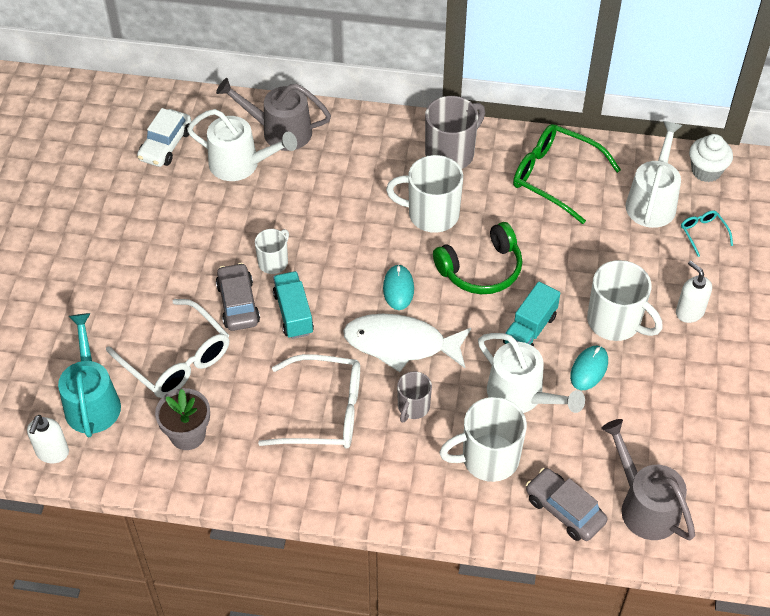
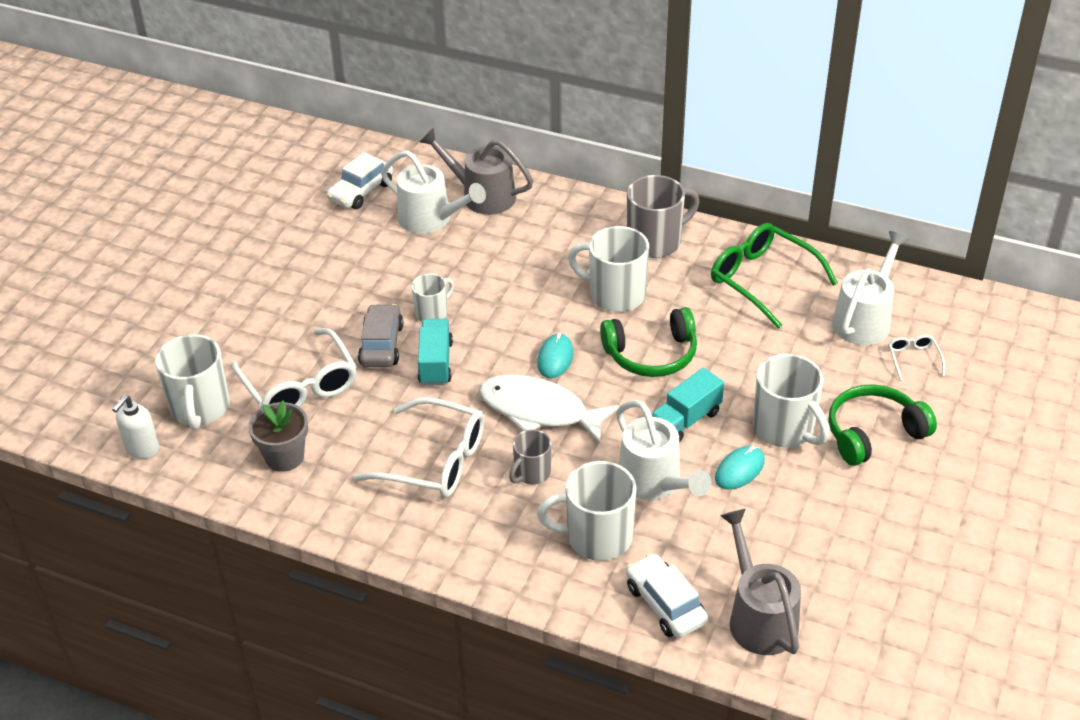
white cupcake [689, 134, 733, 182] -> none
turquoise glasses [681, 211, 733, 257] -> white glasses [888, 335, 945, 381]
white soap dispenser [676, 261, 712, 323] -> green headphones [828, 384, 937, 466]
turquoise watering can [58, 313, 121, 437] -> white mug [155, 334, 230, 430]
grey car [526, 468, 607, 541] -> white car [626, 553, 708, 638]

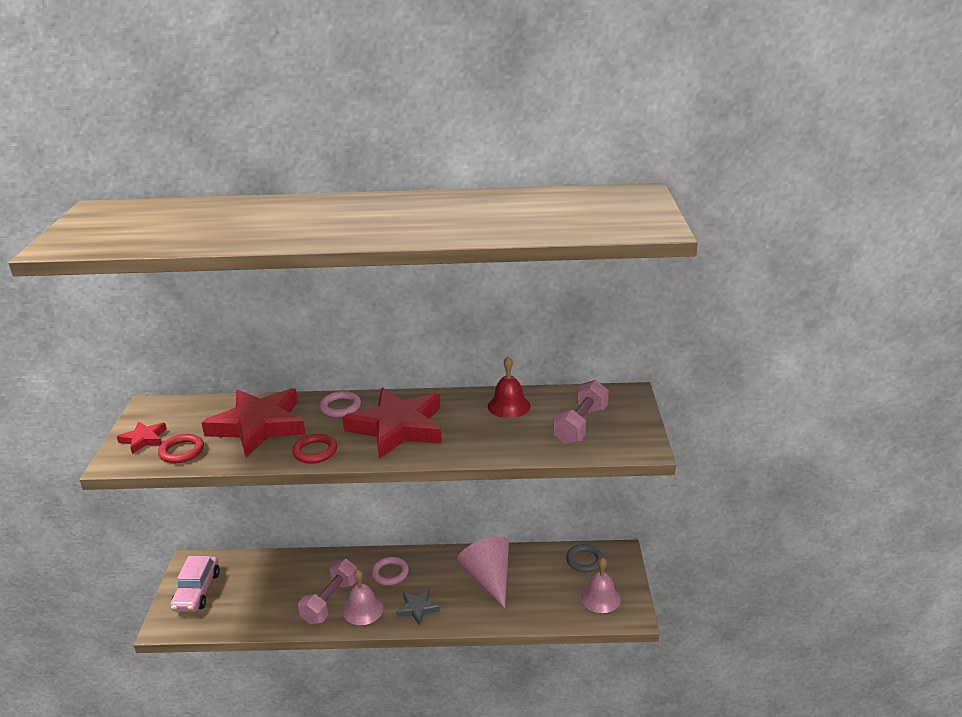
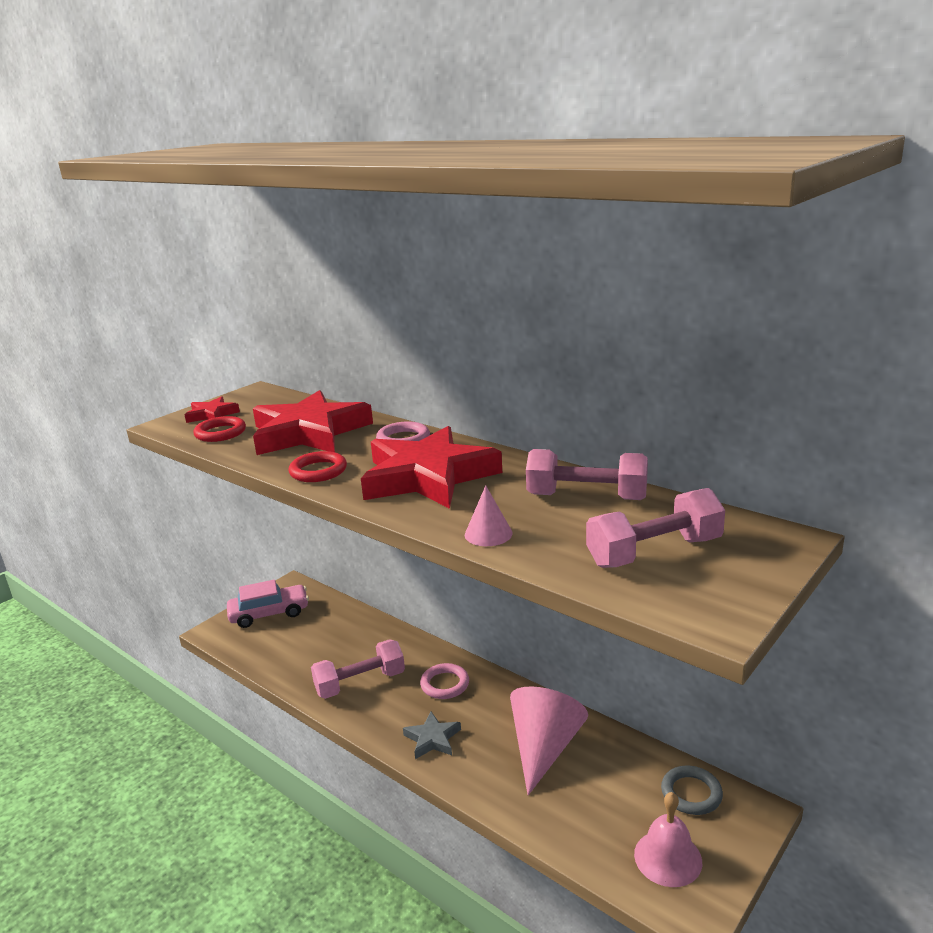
red bell [488, 356, 531, 418] -> pink dumbbell [526, 449, 648, 500]
pink car [170, 556, 220, 612] -> pink car [227, 580, 309, 628], 150 degrees counterclockwise
pink bell [343, 570, 384, 625] -> none
none -> pink cone [465, 485, 513, 546]

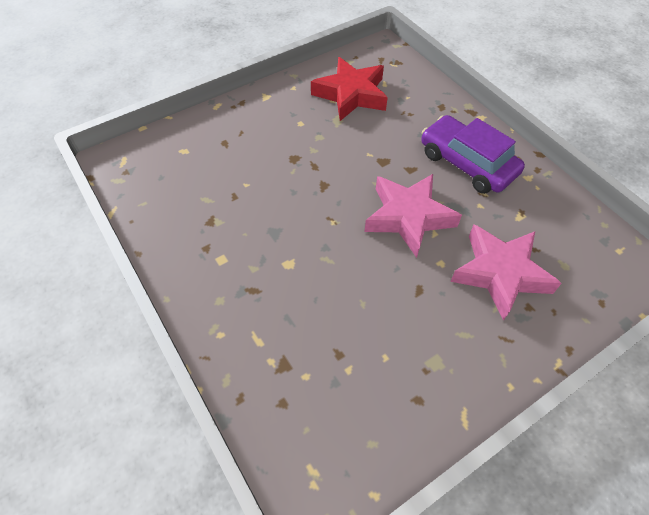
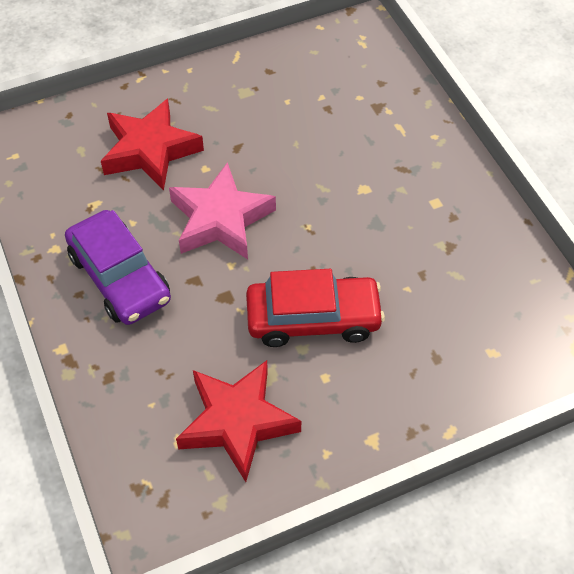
pink star [450, 225, 562, 321] -> red star [101, 99, 204, 190]
none -> red car [246, 269, 385, 347]

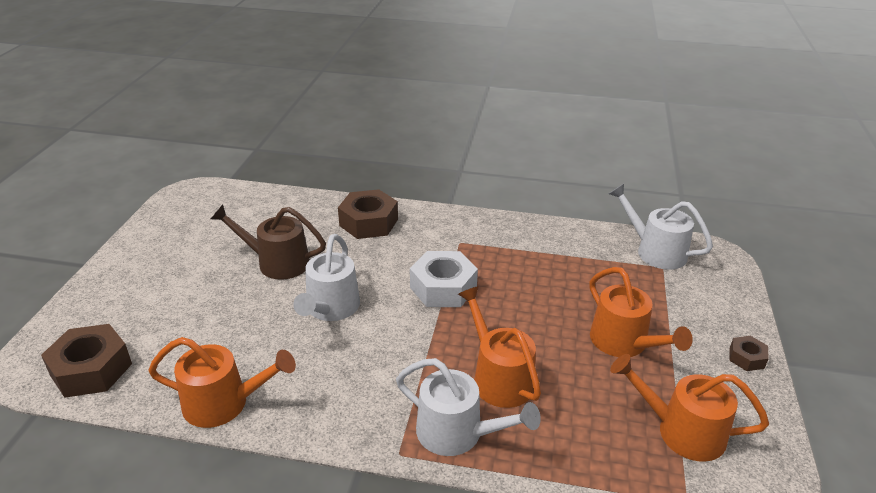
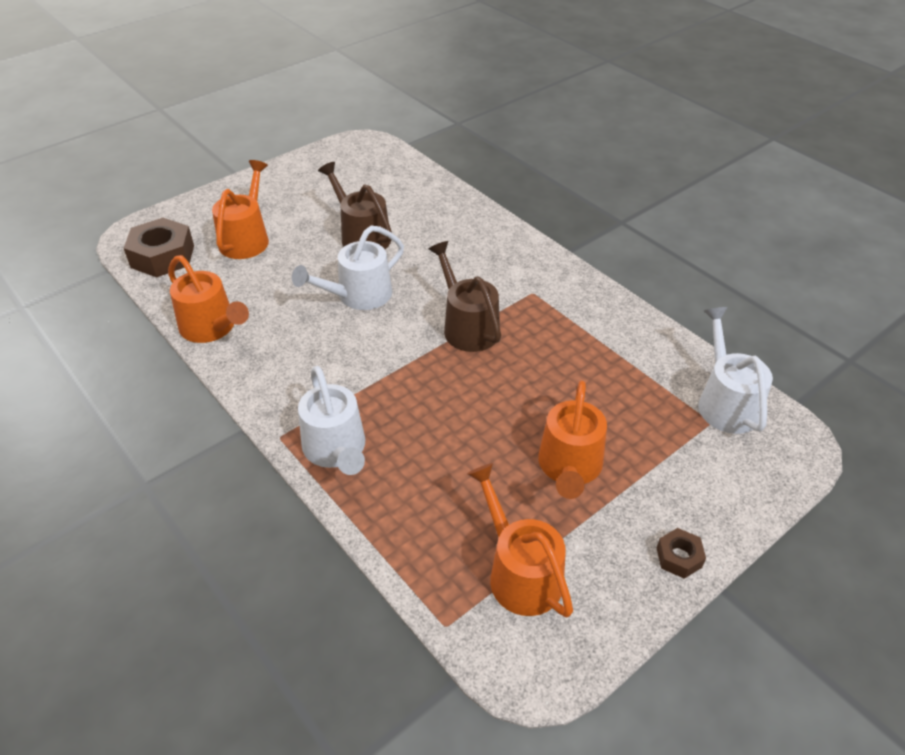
brown nut [338, 189, 398, 239] -> none
white nut [410, 251, 478, 307] -> brown watering can [429, 241, 501, 352]
orange watering can [458, 286, 541, 408] -> orange watering can [212, 160, 269, 259], shifted

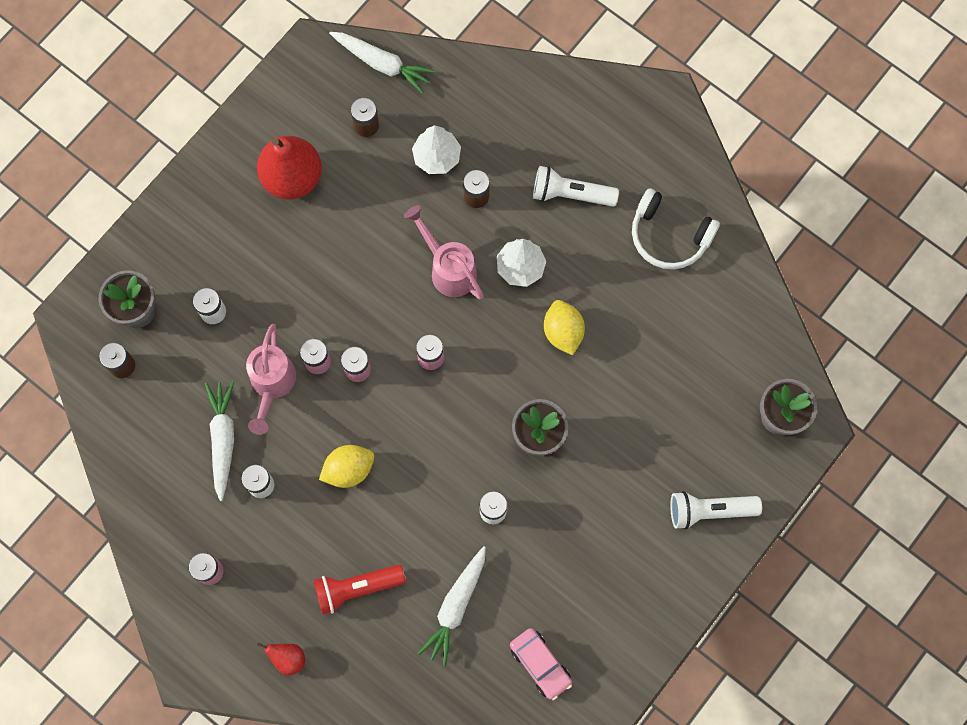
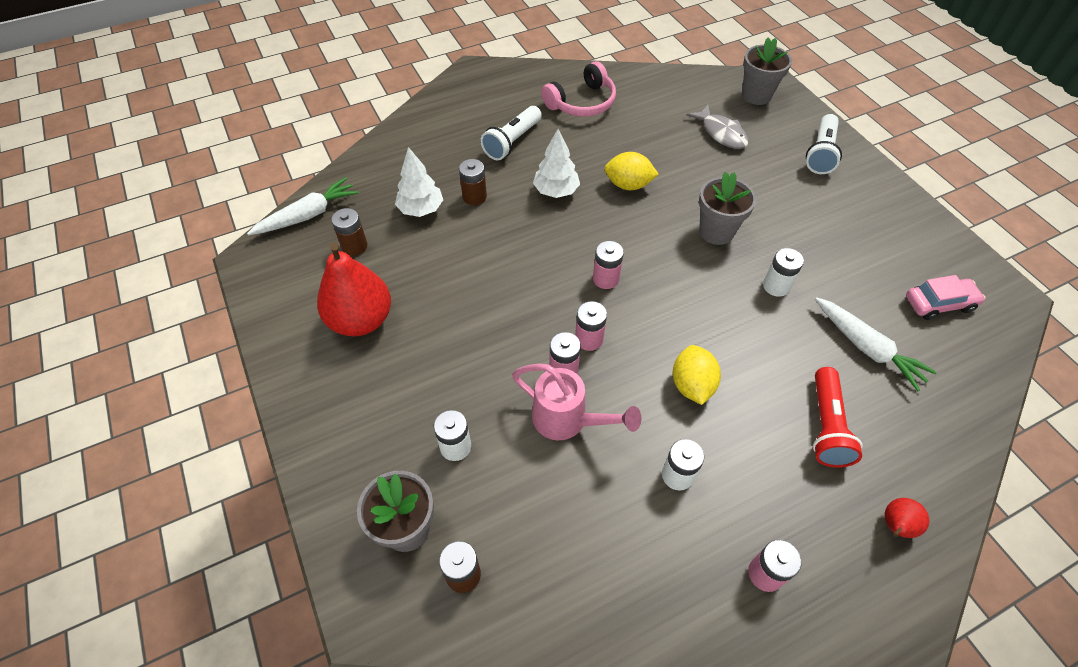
white headphones [632, 188, 720, 270] -> pink headphones [541, 61, 616, 116]
pink watering can [404, 205, 484, 300] -> none
white carrot [205, 381, 234, 501] -> none
none -> grey fish [686, 105, 749, 149]

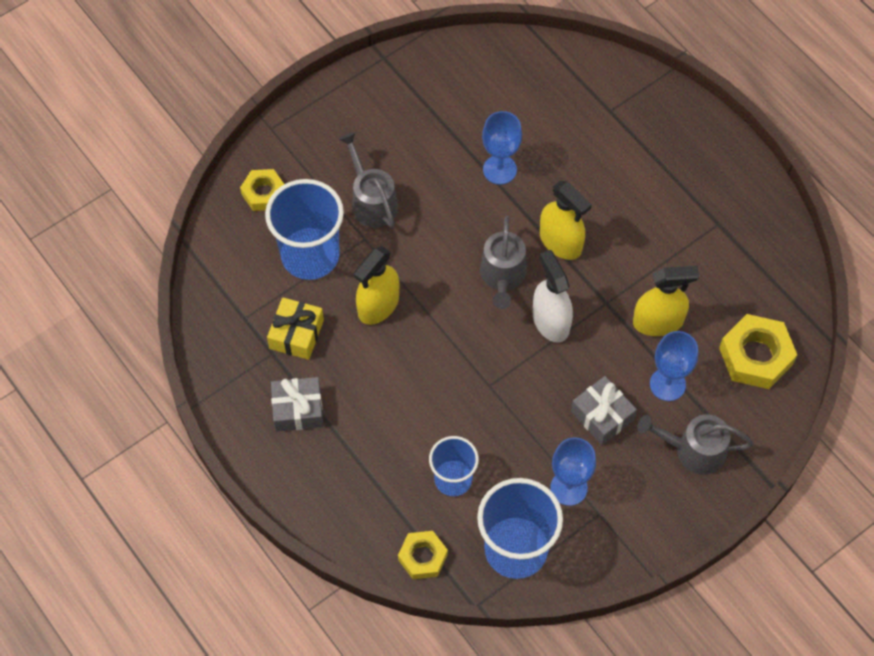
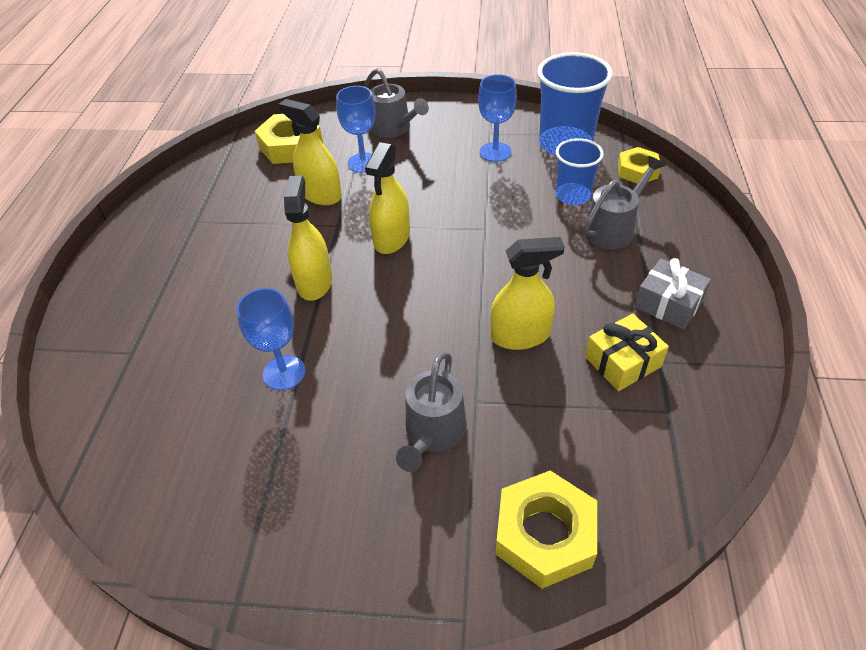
yellow nut [240, 169, 284, 211] -> yellow nut [496, 471, 597, 589], x1.59
blue cup [265, 179, 344, 280] -> none
grey watering can [480, 216, 527, 309] -> grey watering can [584, 156, 665, 249], shifted
white spray bottle [533, 250, 573, 343] -> yellow spray bottle [365, 142, 410, 254]
grey gift [571, 376, 637, 445] -> none

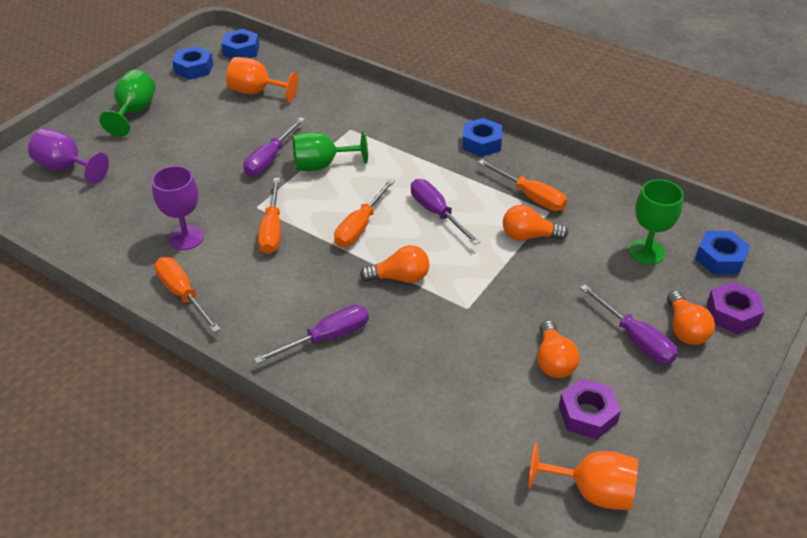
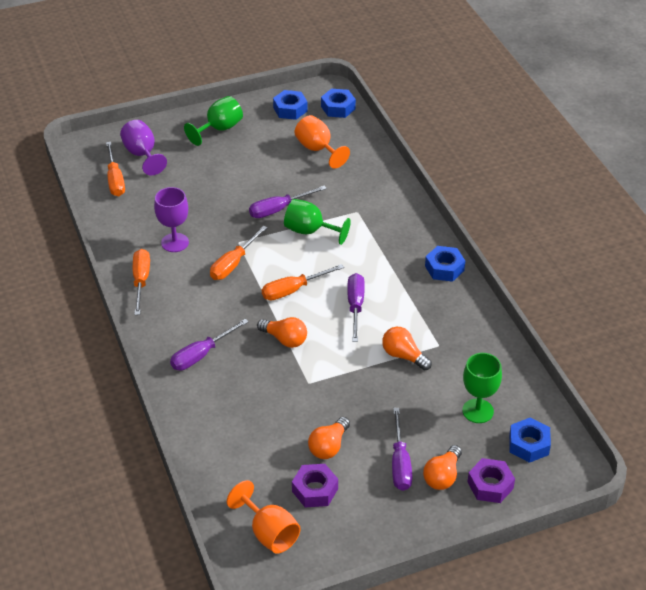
orange screwdriver [478, 160, 567, 211] -> orange screwdriver [106, 142, 125, 196], shifted
purple screwdriver [254, 305, 369, 364] -> purple screwdriver [170, 319, 249, 370], 135 degrees clockwise

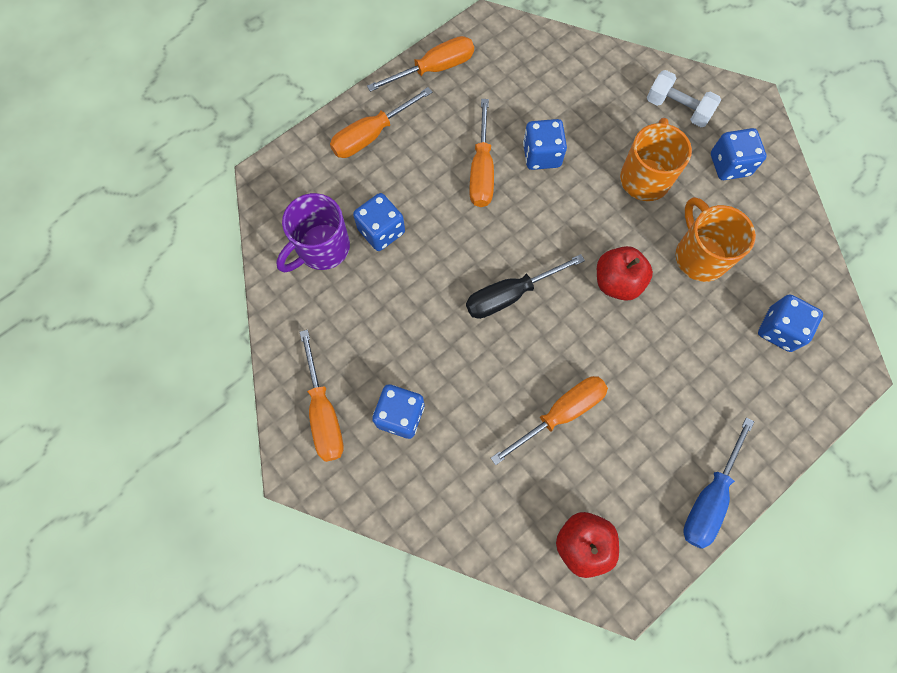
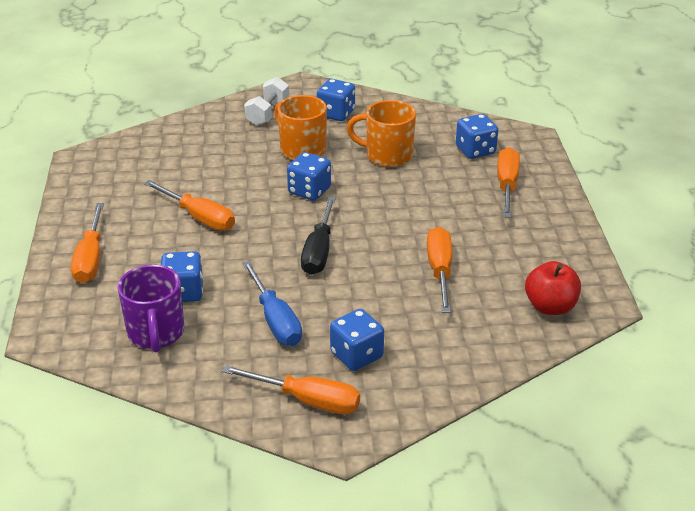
orange screwdriver [367, 36, 474, 92] -> orange screwdriver [497, 147, 520, 218], shifted
white dumbbell [647, 70, 721, 127] -> white dumbbell [244, 77, 289, 126], 45 degrees counterclockwise
blue dice [523, 119, 567, 170] -> blue dice [287, 152, 331, 201], shifted
red apple [597, 246, 653, 301] -> none
blue screwdriver [683, 417, 754, 549] -> blue screwdriver [242, 261, 302, 346], shifted

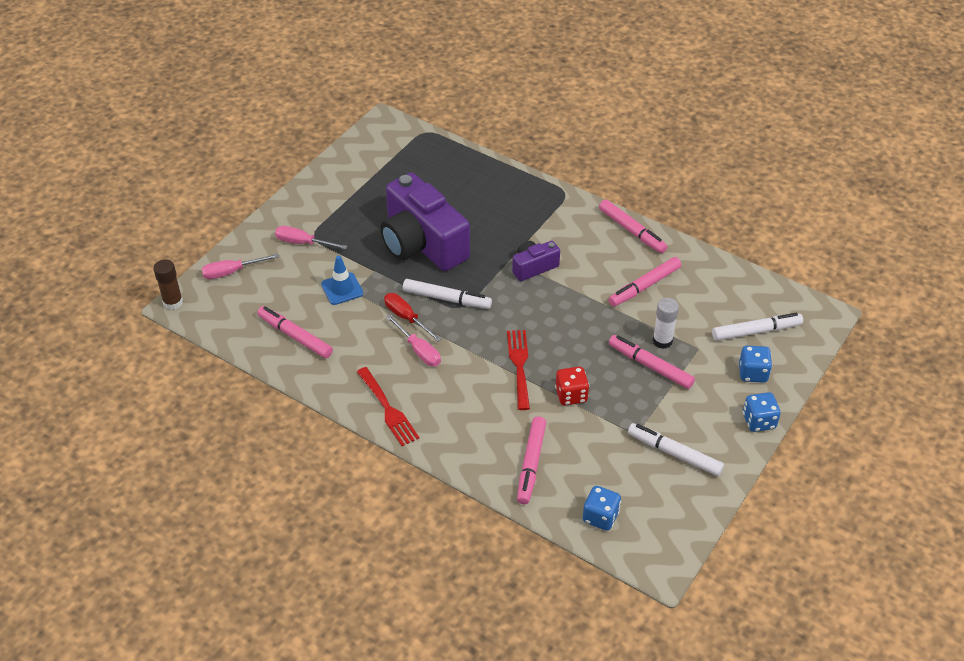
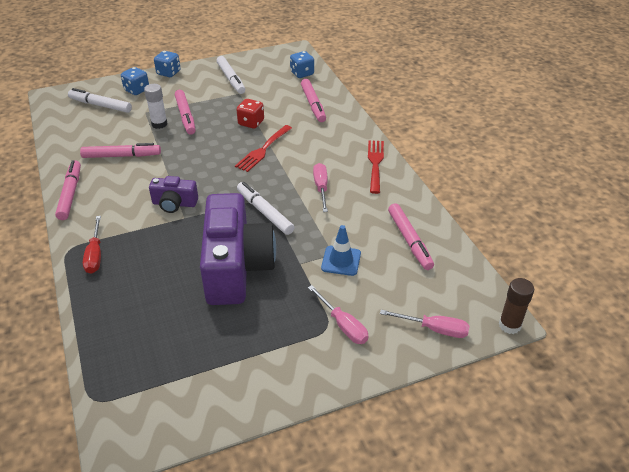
red screwdriver [384, 293, 441, 341] -> red screwdriver [83, 216, 101, 274], shifted
pink marker [517, 416, 546, 504] -> pink marker [301, 79, 326, 122], 120 degrees clockwise

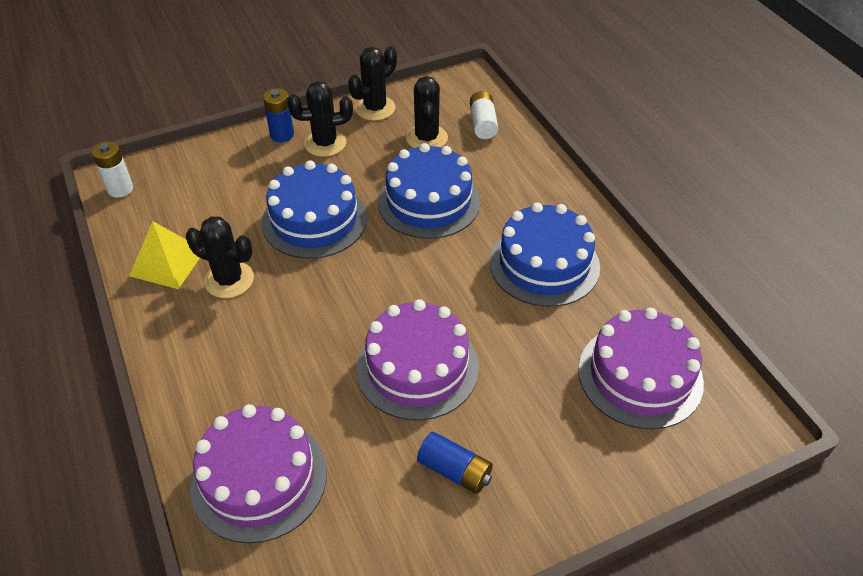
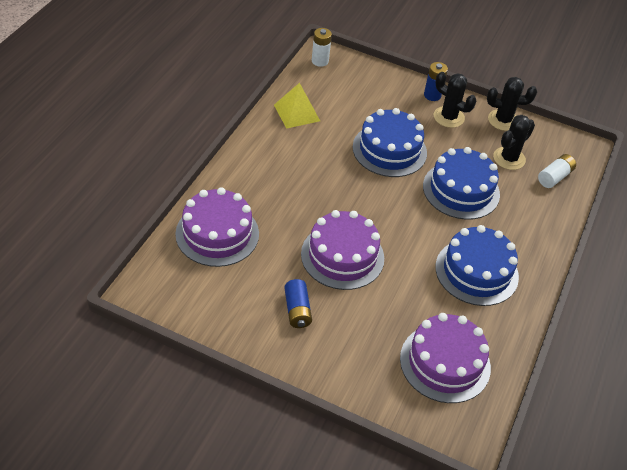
black cactus [186, 217, 254, 298] -> none

